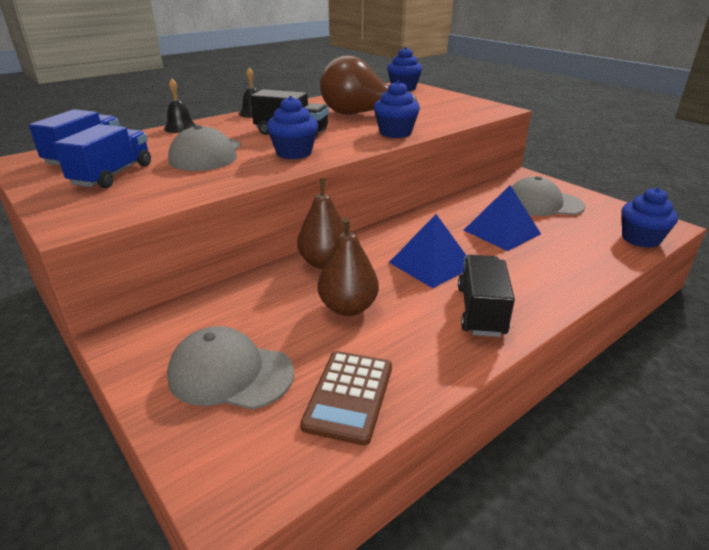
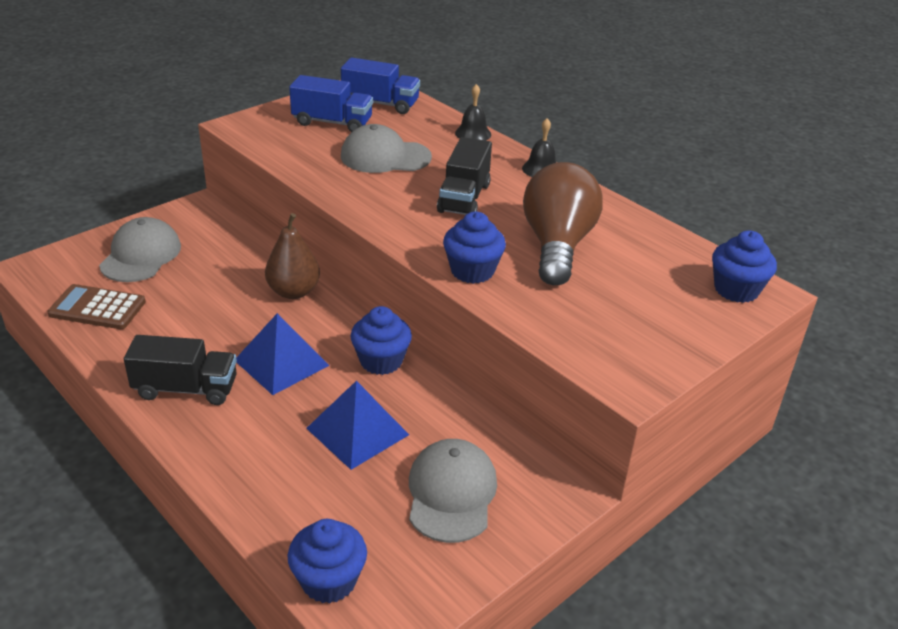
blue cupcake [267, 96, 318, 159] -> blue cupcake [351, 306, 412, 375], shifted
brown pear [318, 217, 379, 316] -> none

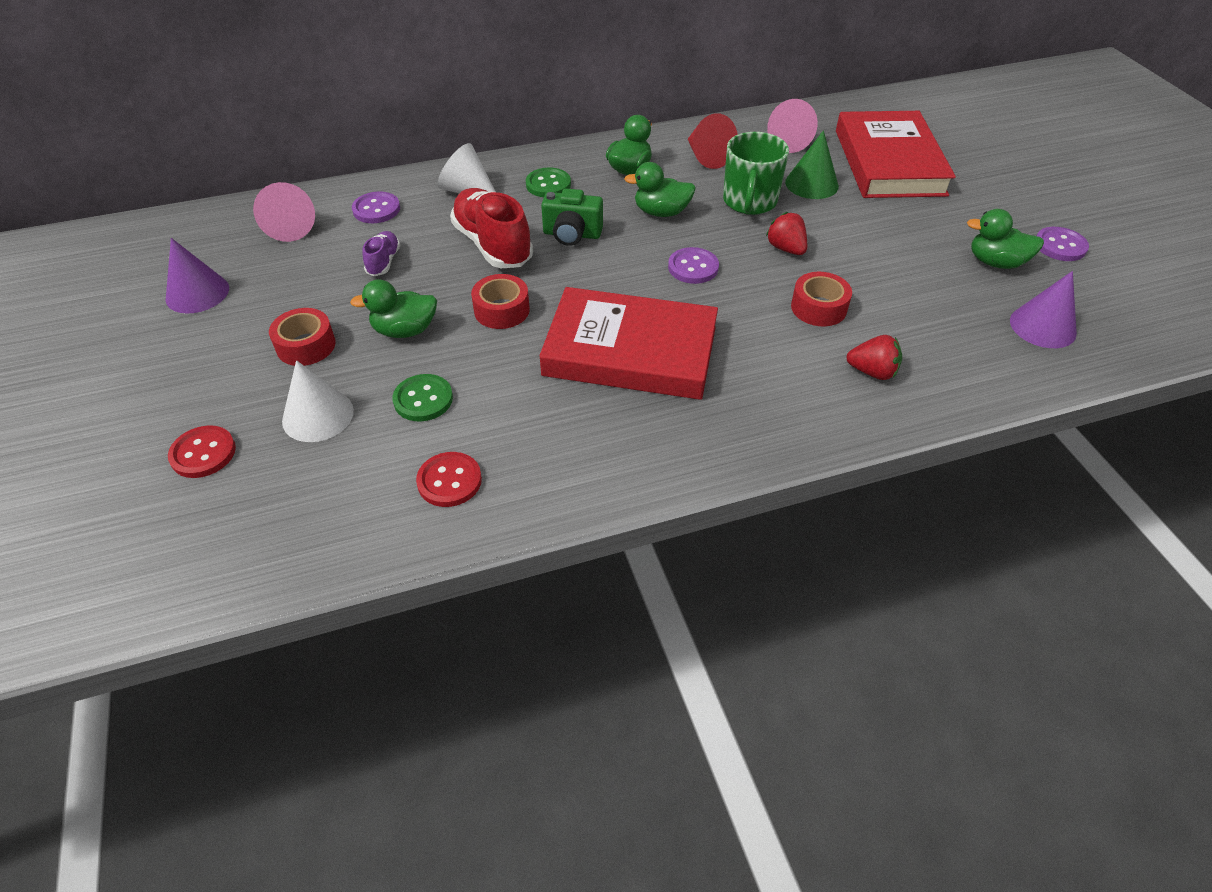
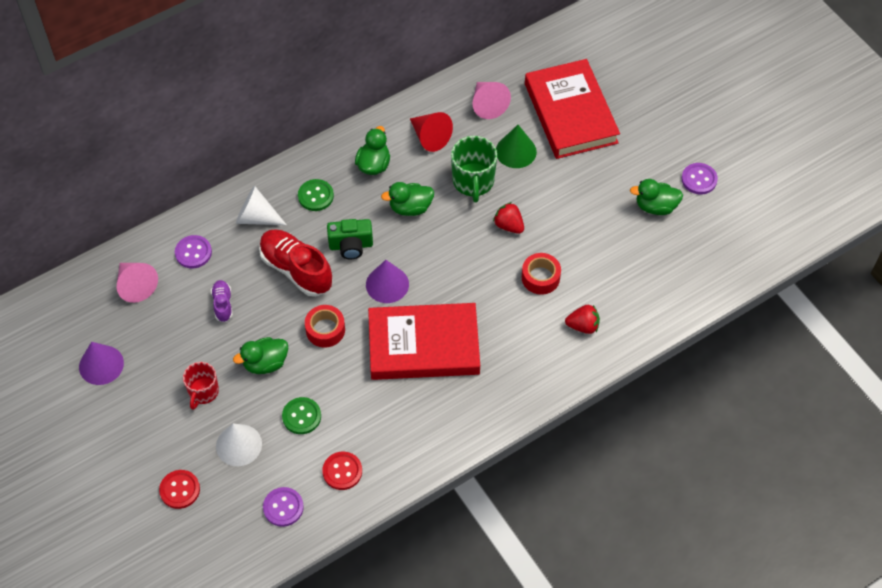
purple button [668, 247, 719, 284] -> purple button [263, 487, 304, 527], shifted
purple cone [1010, 271, 1077, 348] -> purple cone [366, 260, 409, 303], shifted
red tape [269, 308, 336, 366] -> red mug [183, 362, 219, 410]

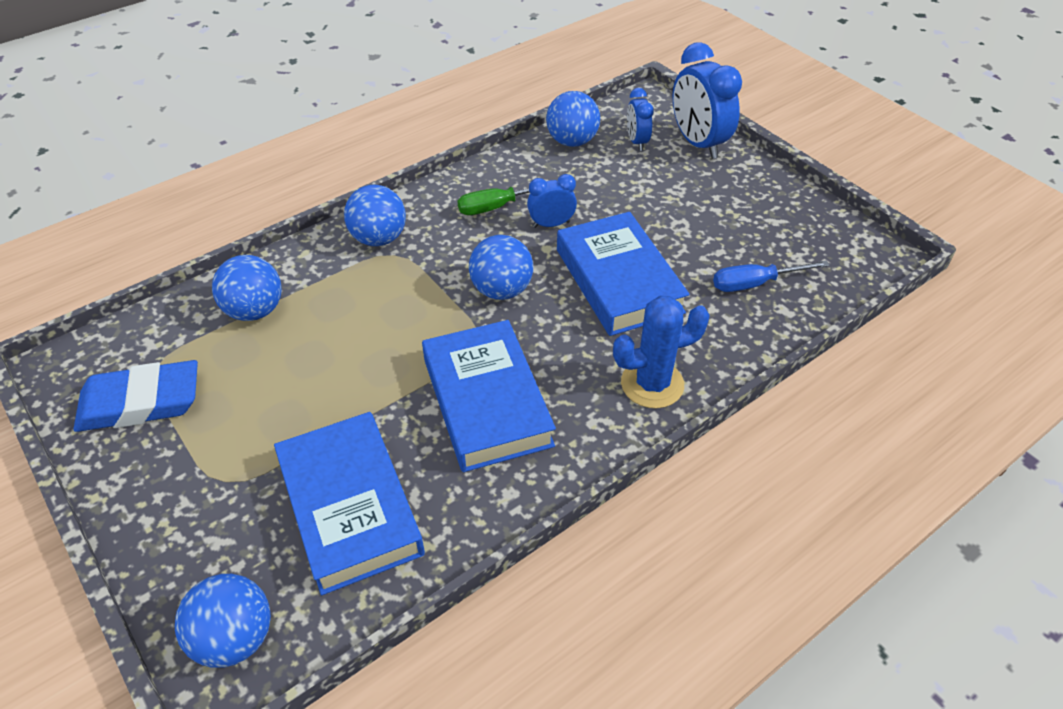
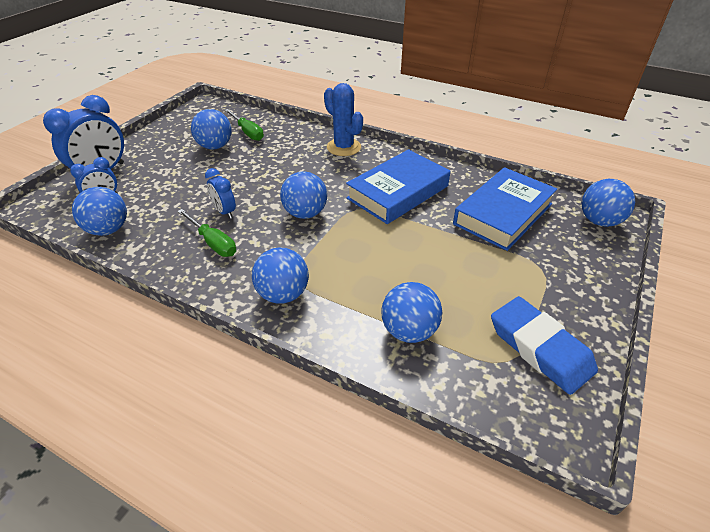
blue book [557, 212, 690, 336] -> none
blue screwdriver [713, 260, 830, 292] -> green screwdriver [225, 109, 264, 141]
none -> blue ball [191, 109, 231, 150]

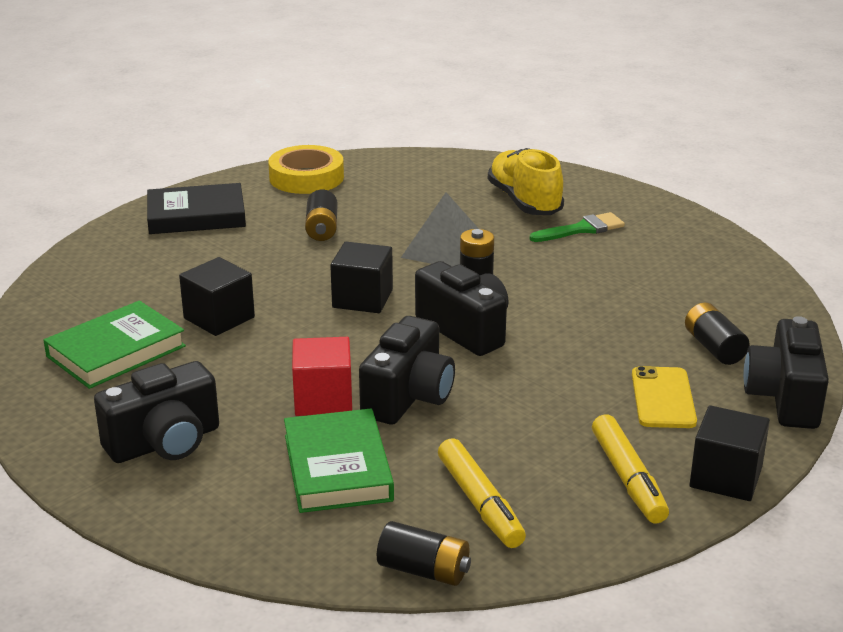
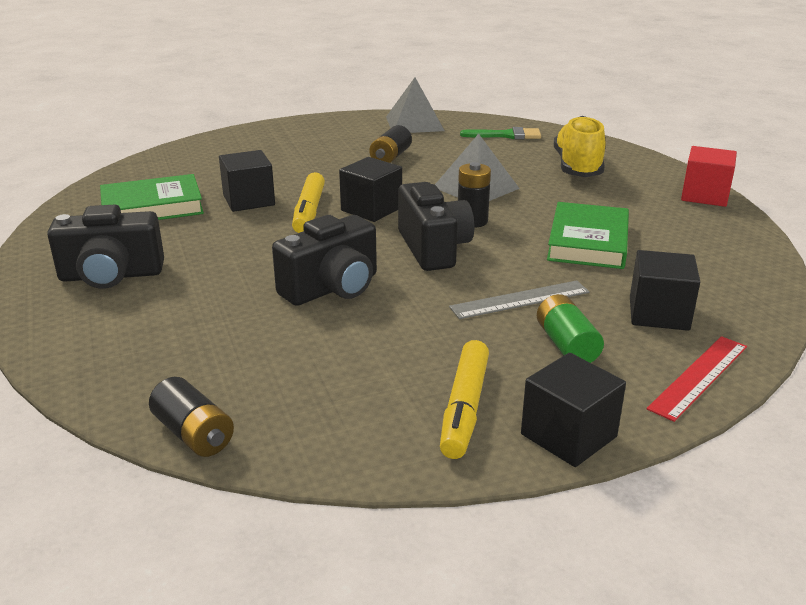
yellow tape [268, 145, 344, 194] -> grey pyramid [386, 78, 445, 133]
black book [147, 183, 246, 234] -> none
green brush [530, 212, 625, 242] -> green brush [460, 127, 541, 140], shifted
black battery [685, 303, 749, 365] -> black cube [630, 250, 700, 331]
black camera [743, 316, 829, 429] -> red ruler [647, 336, 747, 422]
red cube [292, 337, 352, 416] -> red cube [681, 146, 737, 207], shifted
yellow phone [632, 366, 697, 428] -> green battery [537, 294, 604, 363]
green book [284, 408, 394, 513] -> green book [547, 202, 629, 269], shifted
yellow marker [438, 438, 526, 548] -> yellow marker [292, 172, 325, 233], shifted
none -> grey ruler [449, 280, 589, 319]

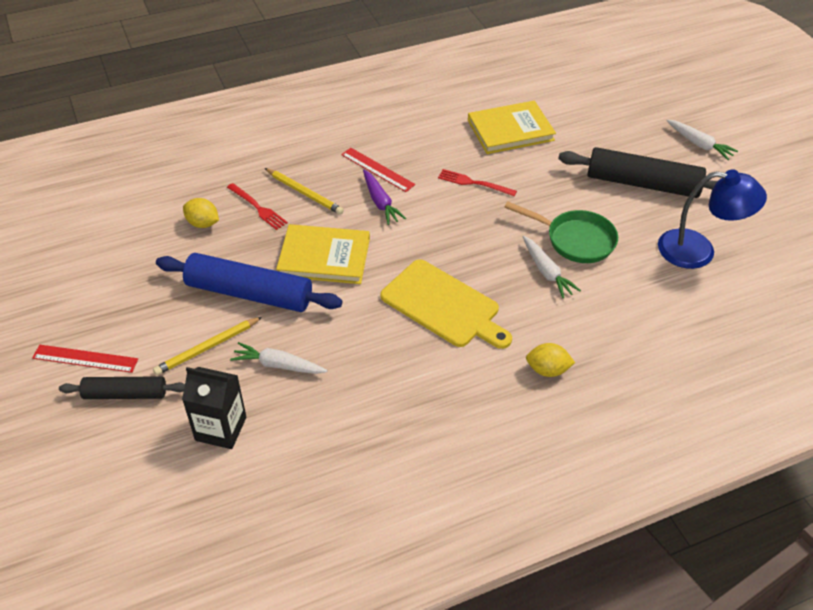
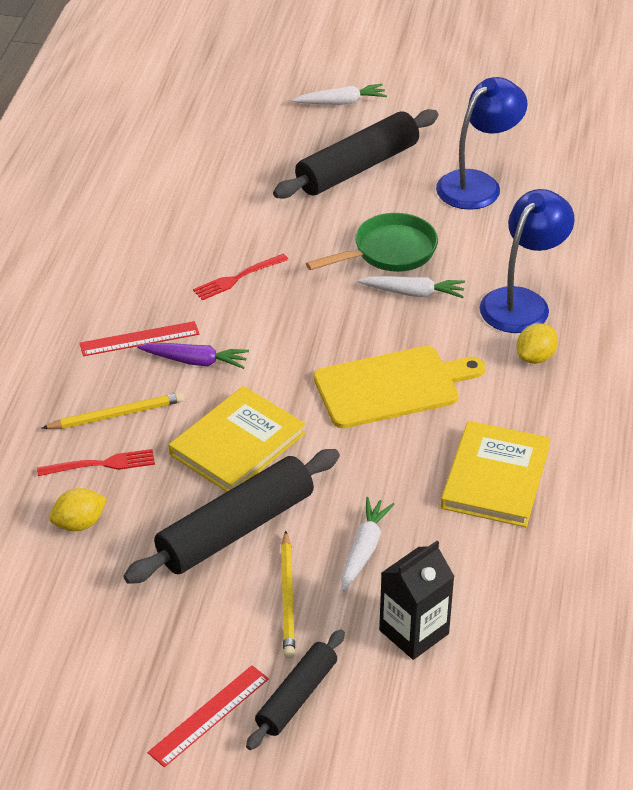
yellow book [468, 101, 556, 154] -> yellow book [441, 421, 551, 527], shifted
blue rolling pin [156, 253, 343, 312] -> black rolling pin [123, 449, 340, 584]
white carrot [230, 342, 327, 374] -> white carrot [341, 497, 395, 591], 150 degrees clockwise
none -> blue lamp [480, 189, 575, 333]

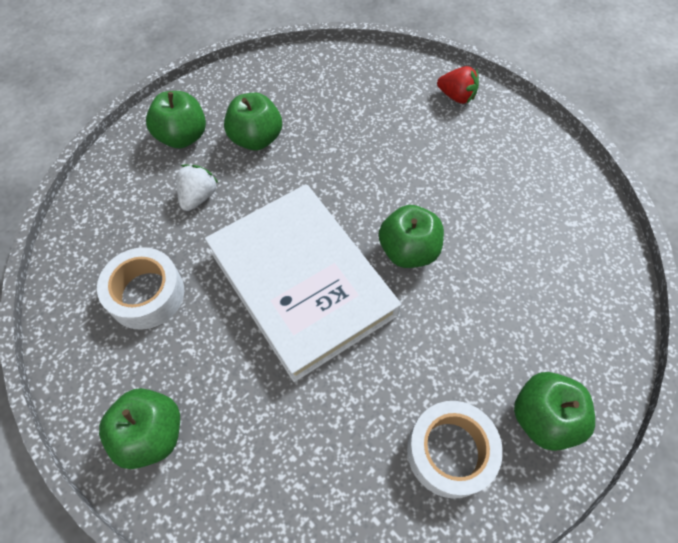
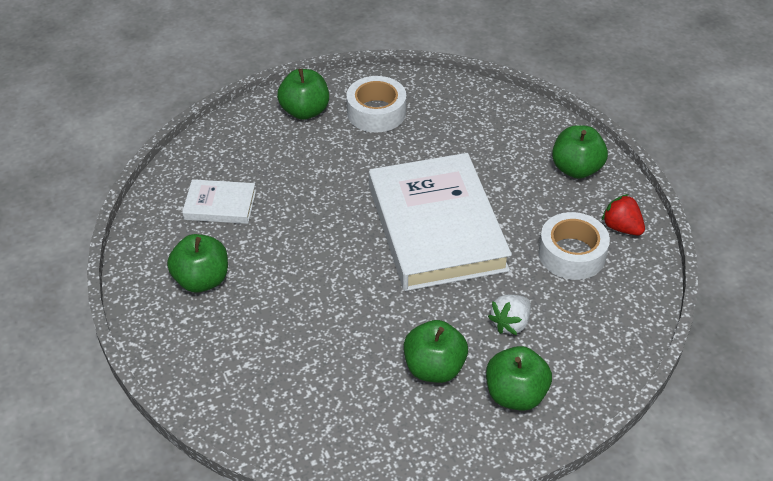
red strawberry [437, 66, 479, 104] -> red strawberry [602, 194, 645, 235], shifted
green apple [379, 205, 444, 268] -> green apple [167, 234, 228, 292], shifted
none -> white book [182, 179, 256, 224]

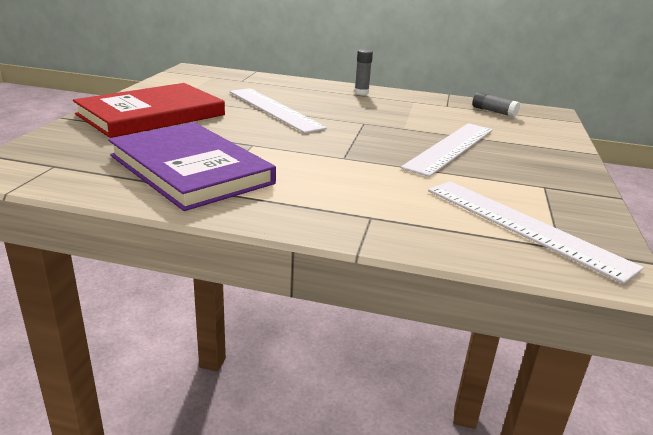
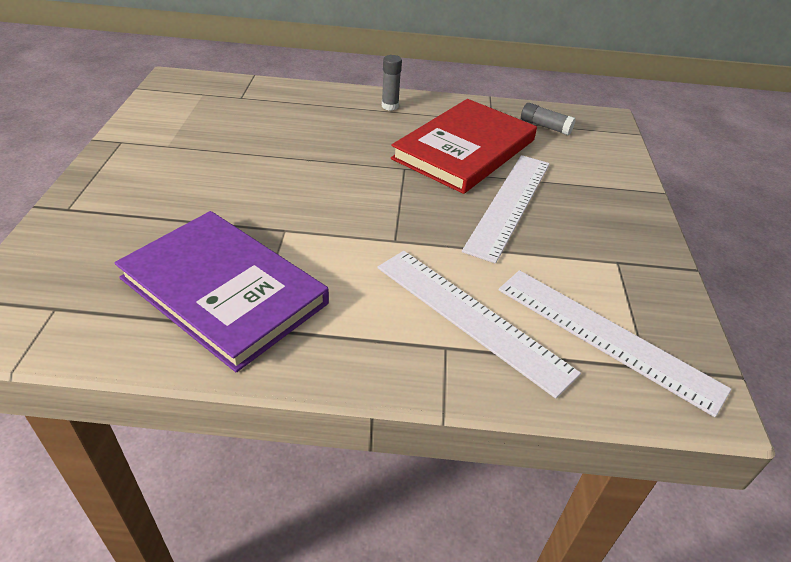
red book [73, 83, 225, 138] -> red book [391, 99, 537, 194], shifted
white ruler [230, 88, 327, 133] -> white ruler [378, 251, 581, 399], shifted

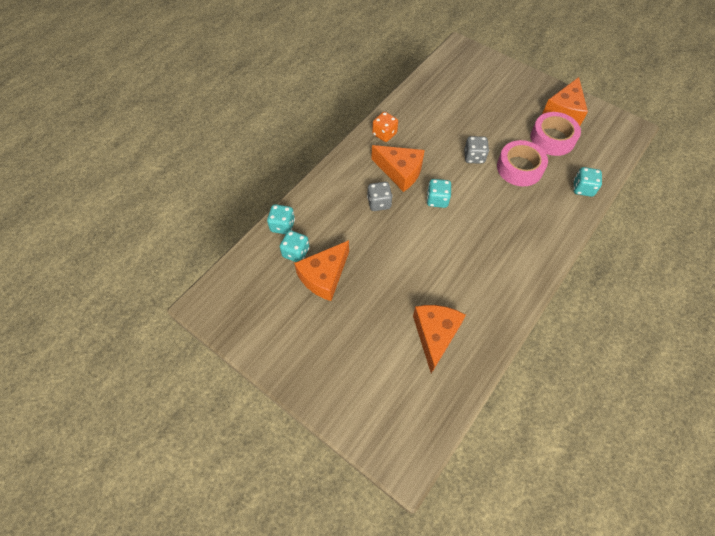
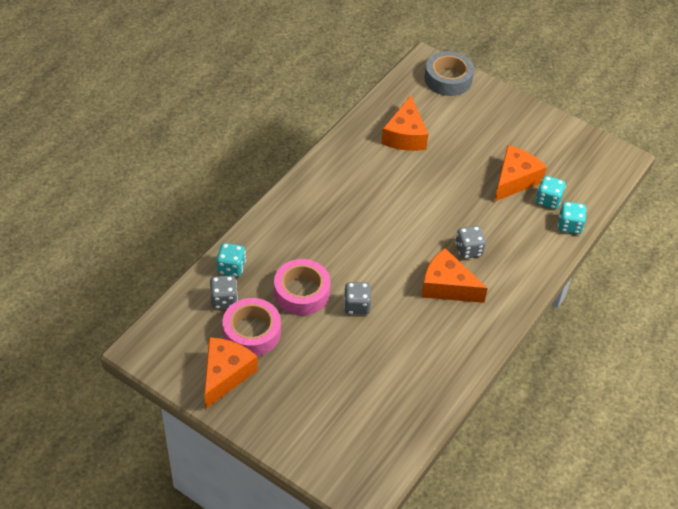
orange dice [372, 112, 398, 142] -> none
turquoise dice [427, 179, 451, 208] -> none
none -> grey tape [425, 51, 474, 96]
none -> grey dice [210, 275, 238, 309]

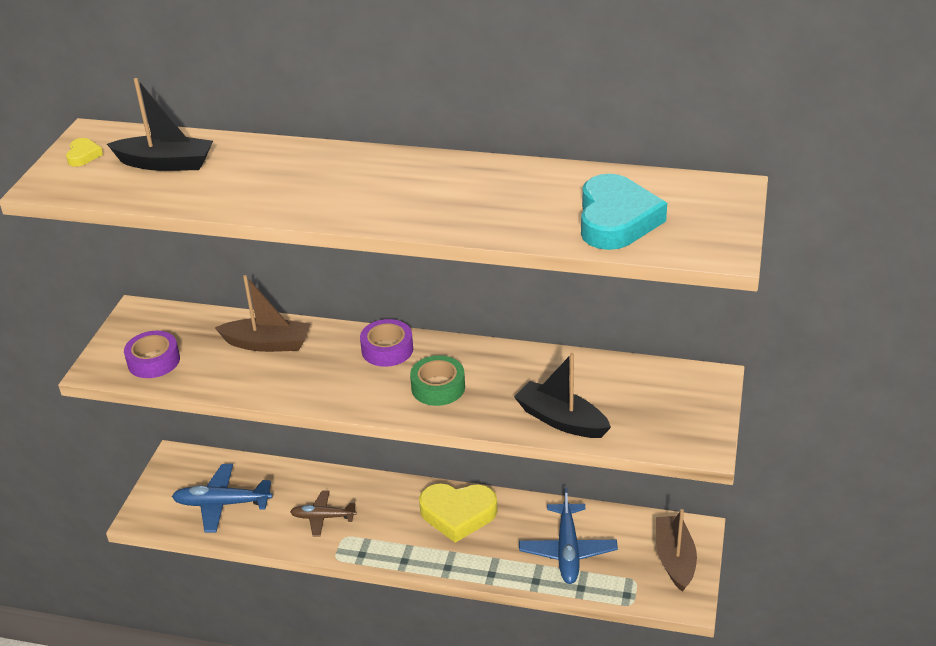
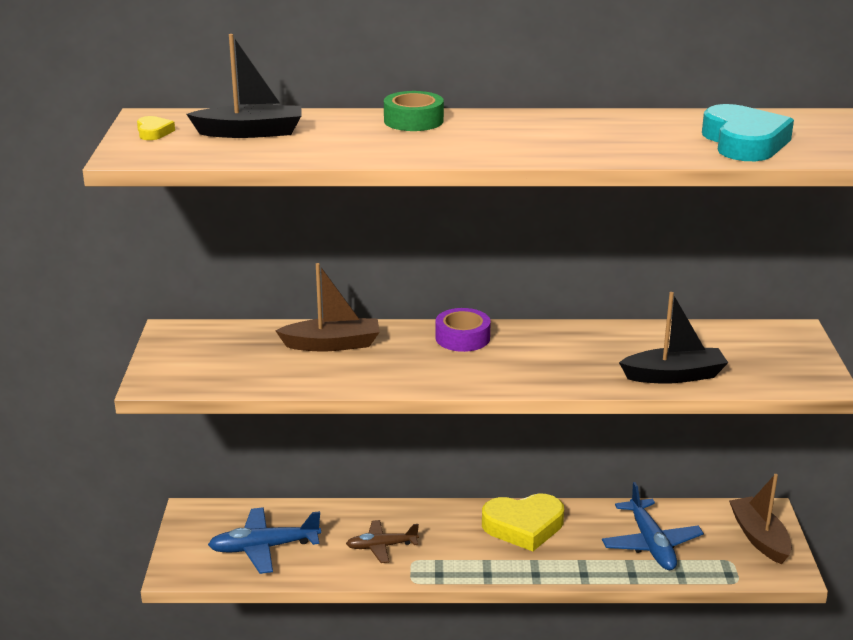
purple tape [124, 331, 180, 378] -> none
black boat [514, 353, 611, 438] -> black boat [619, 292, 728, 384], 150 degrees clockwise
green tape [410, 355, 465, 406] -> green tape [384, 91, 444, 131], shifted

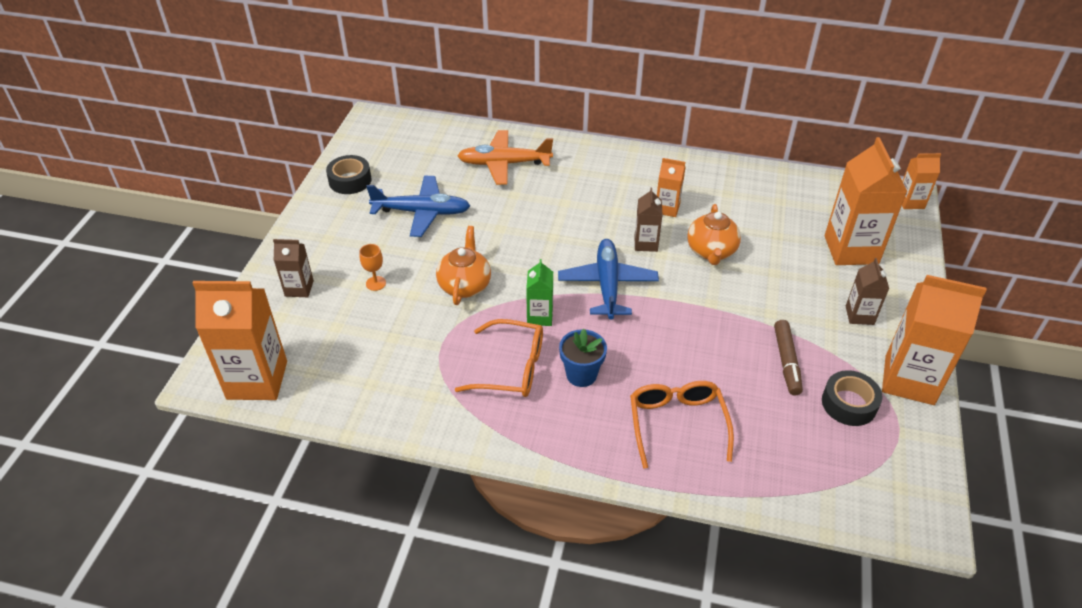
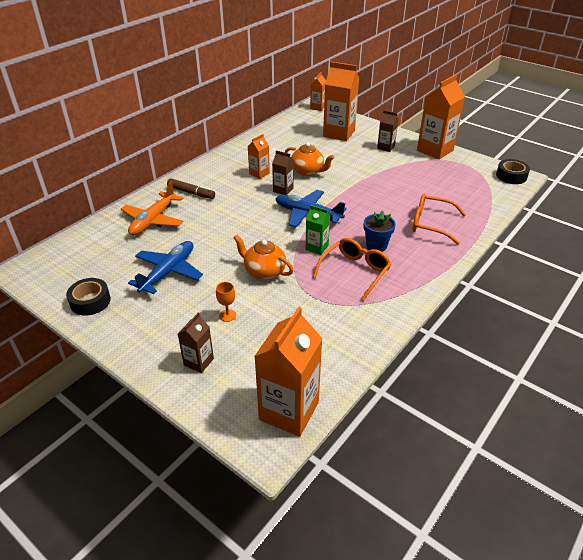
brown marker [774, 320, 803, 395] -> brown marker [167, 178, 215, 199], shifted
black tape [822, 370, 883, 426] -> black tape [496, 159, 530, 184], shifted

